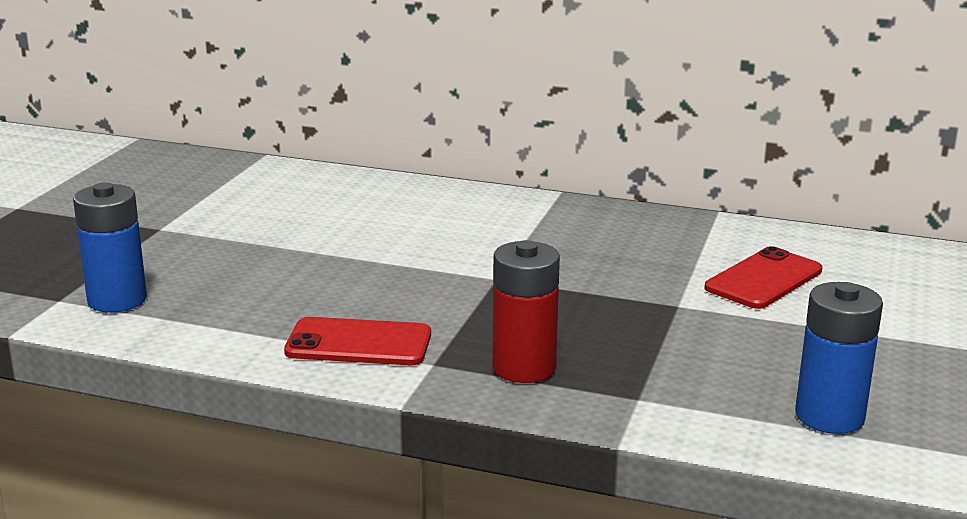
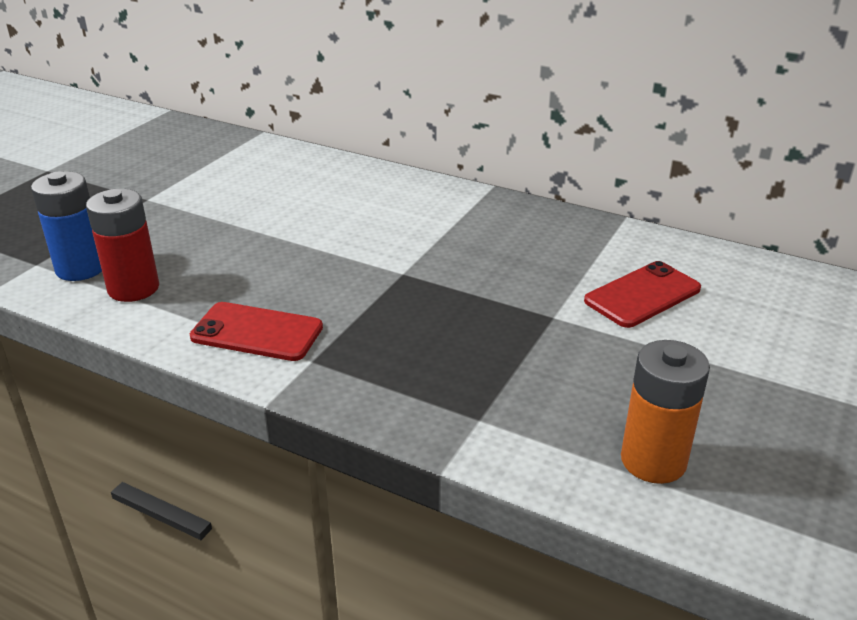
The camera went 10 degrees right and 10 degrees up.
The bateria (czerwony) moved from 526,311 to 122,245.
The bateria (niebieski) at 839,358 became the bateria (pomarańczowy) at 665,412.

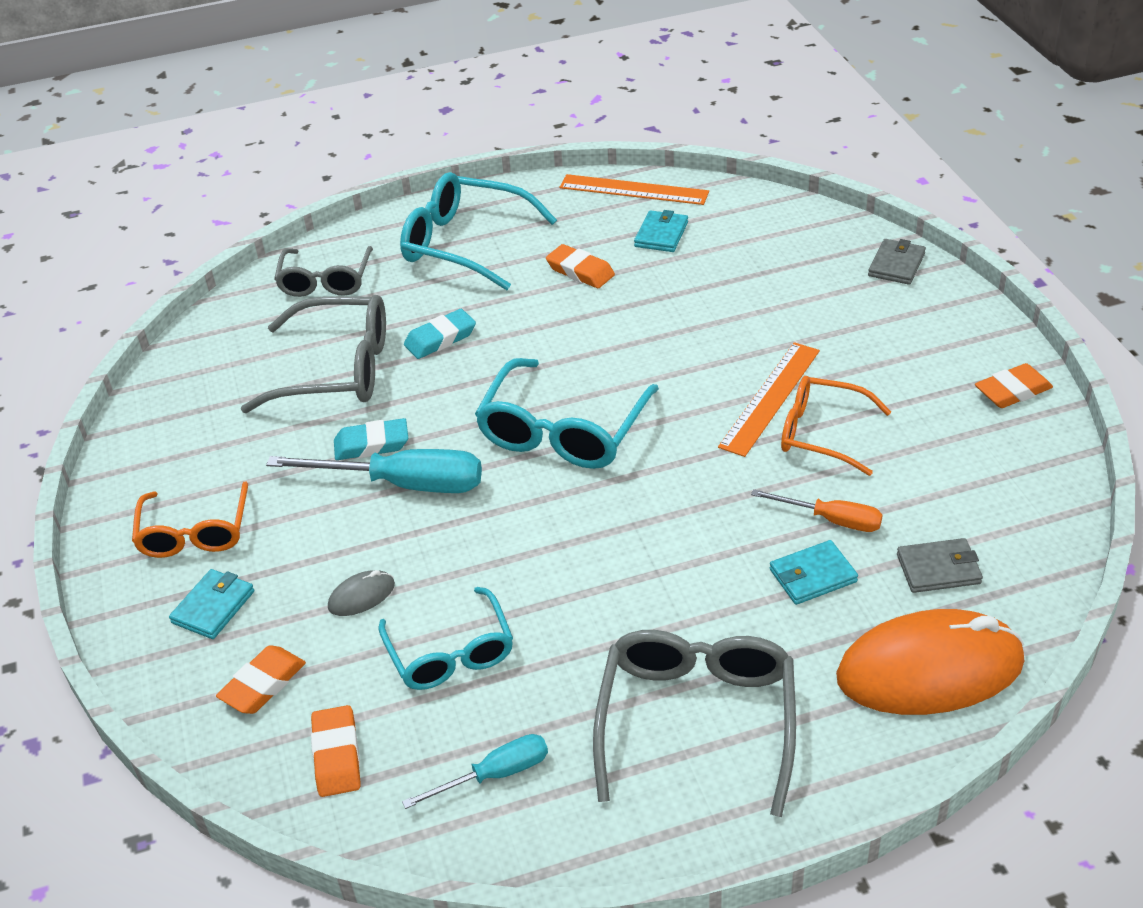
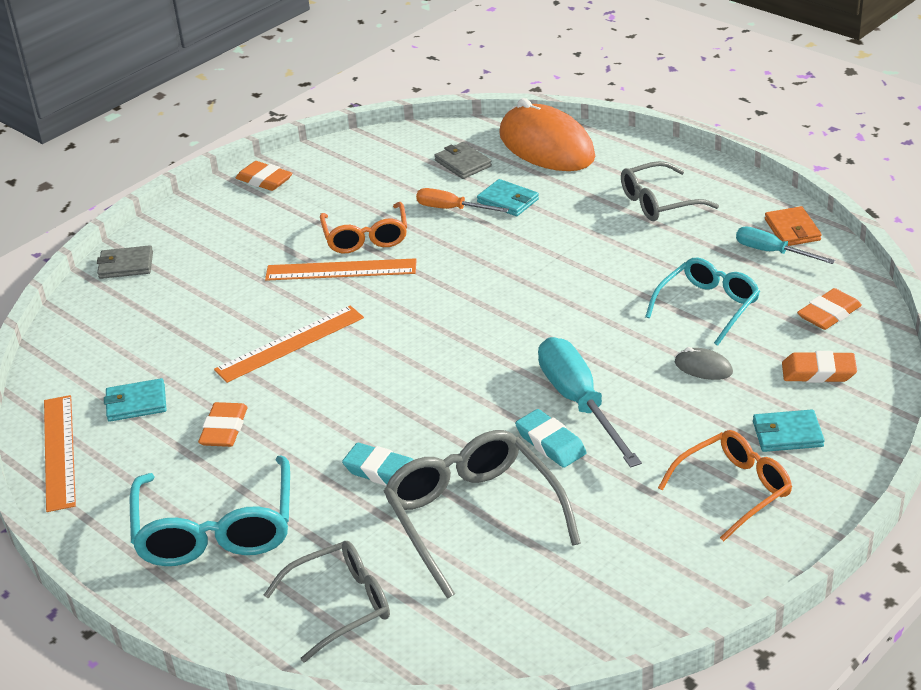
The camera went 120 degrees left and 5 degrees down.
The linijka (pomarańczowy) at 289,344 appeared.
The śrubokręt (pomarańczowy) at 817,510 turned 60 degrees counterclockwise.
The okulary (szary) at 694,723 changed to 0.67 times the size.
The portfel (pomarańczowy) at 793,226 appeared.
The okulary (turkusowy) at 567,413 disappeared.

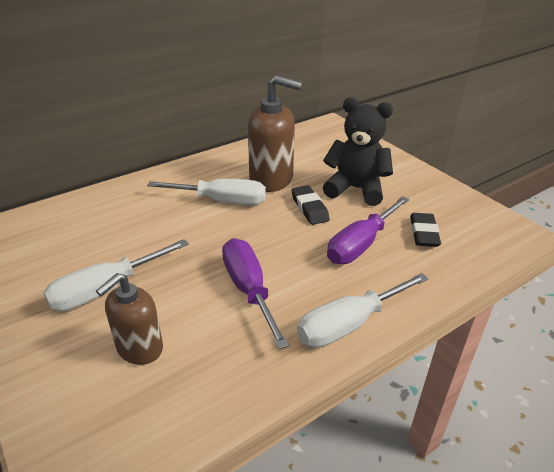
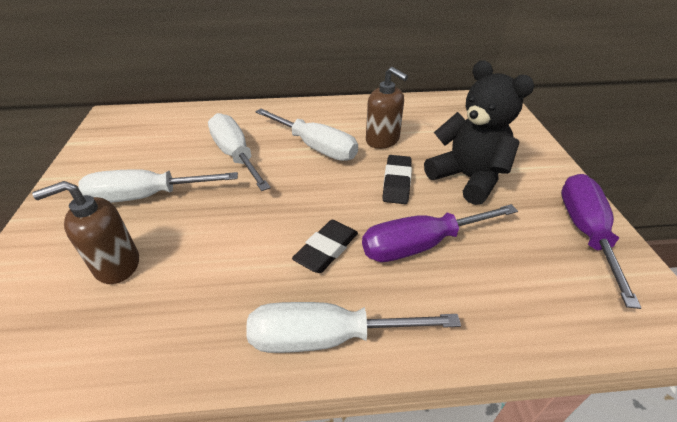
The camera went 30 degrees right and 5 degrees up.
The śrubokręt (biały) at 239,152 appeared.
The gumka do mazania (czarny) moved from 425,230 to 325,246.
The dozownik mydła (brązowy) at 275,133 changed to 0.64 times the size.
The śrubokręt (fioletowy) moved from 255,293 to 601,241.

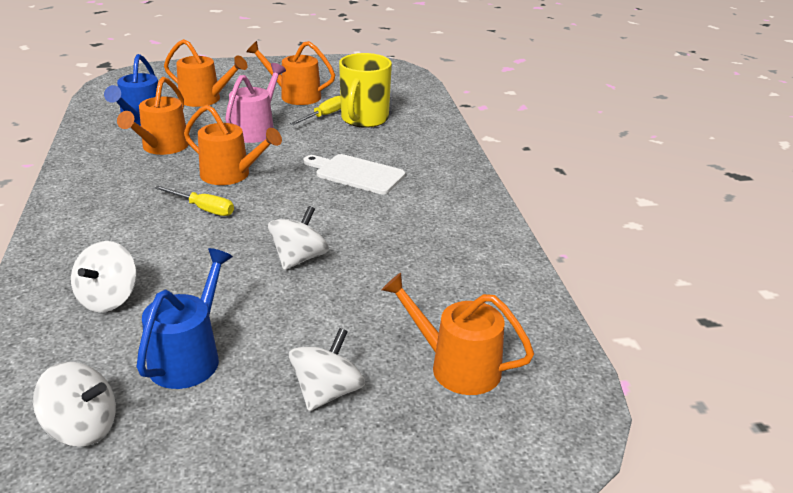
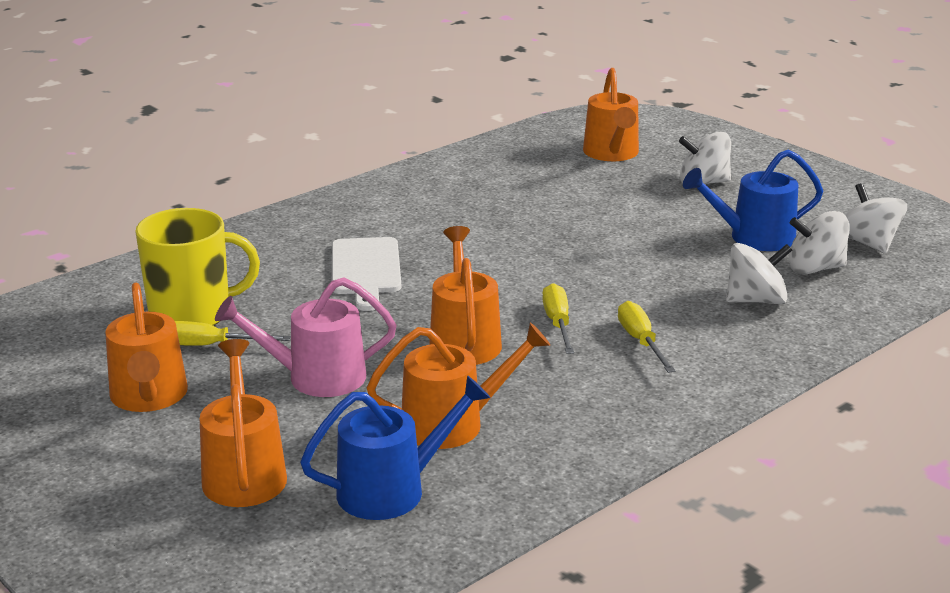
The camera went 120 degrees left and 5 degrees down.
The śrubokręt (żółty) at 646,337 appeared.
The bączek (biały) moved from 298,238 to 819,242.

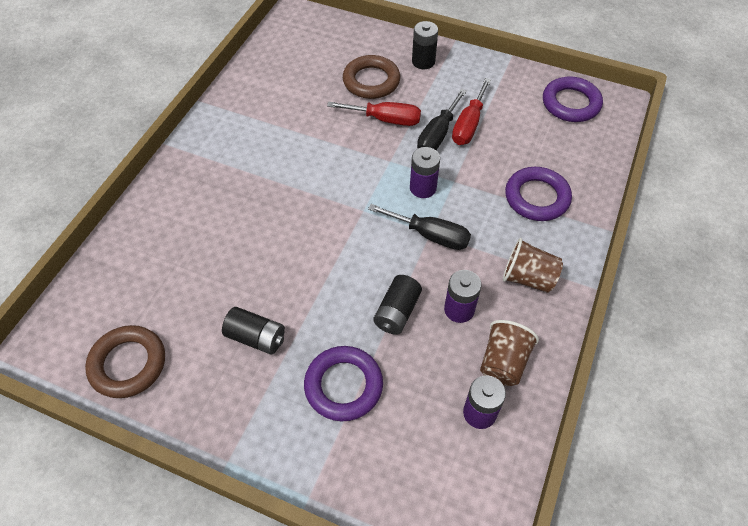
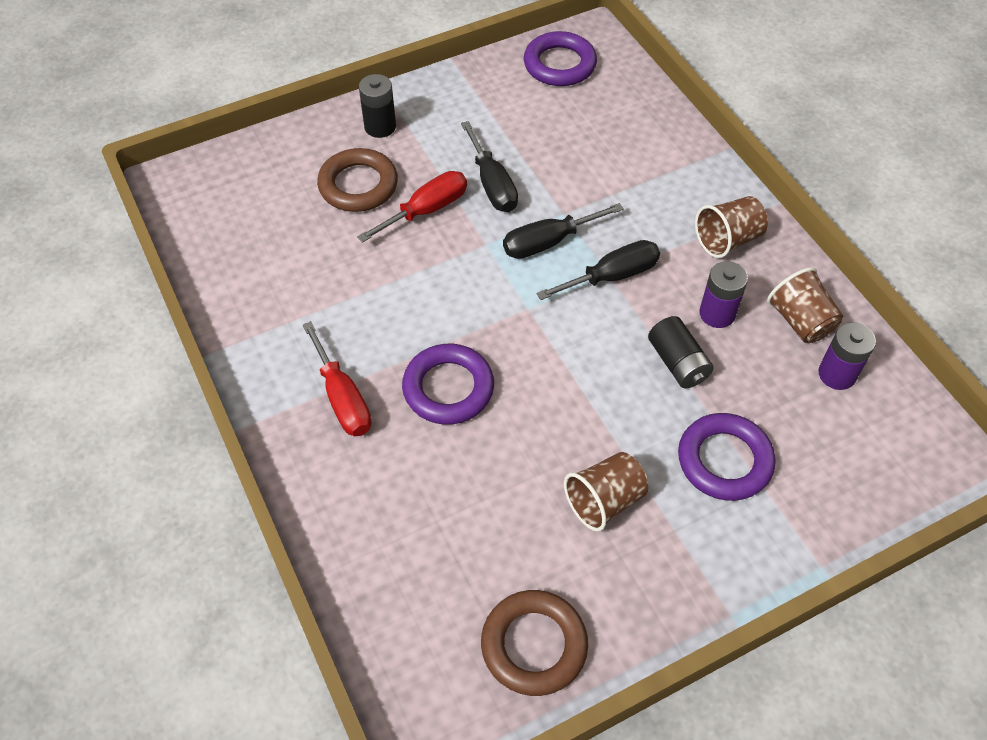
The camera went 50 degrees left and 0 degrees up.
The śrubokręt (czerwony) moved from 471,111 to 337,378.
The pierścień (fioletowy) moved from 538,194 to 448,384.
The bateria (fioletowy) at 425,172 was replaced by the śrubokręt (czarny) at 563,231.
The bateria (czarny) at 253,331 was replaced by the szklanka (brązowy) at 606,492.

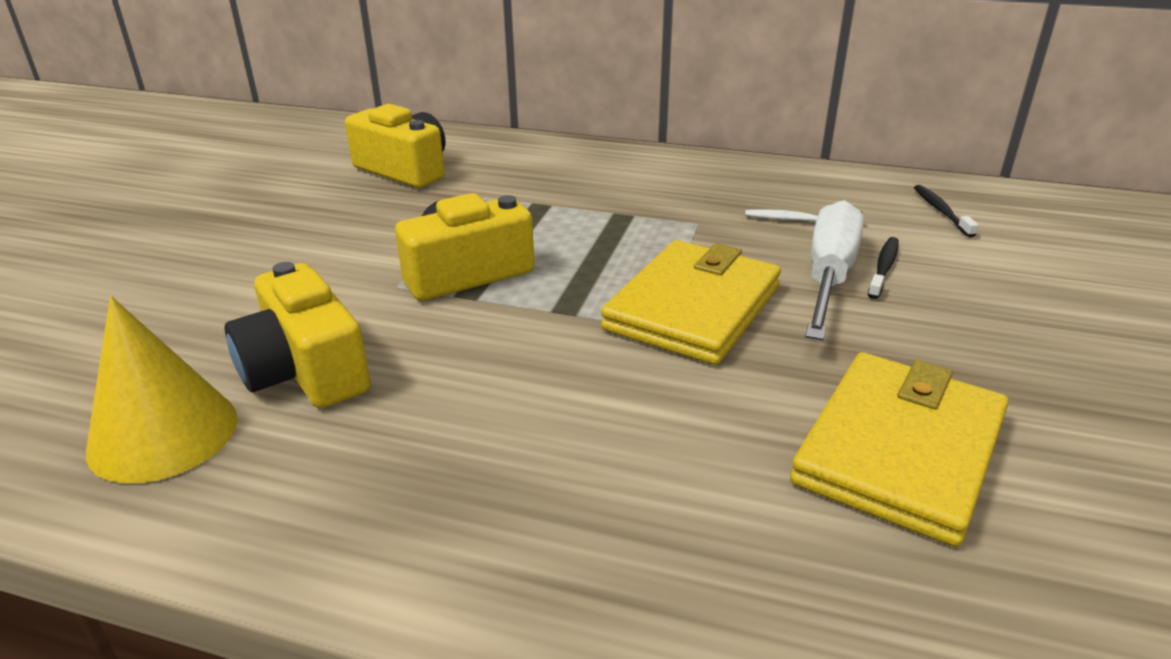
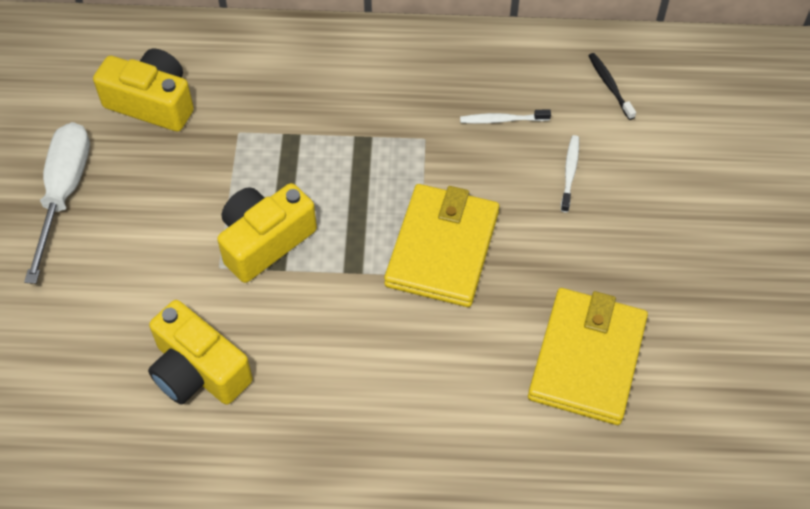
The camera went 15 degrees left and 25 degrees up.
The śrubokręt (biały) moved from 834,270 to 57,203.
The szczoteczka do zębów (czarny) at 883,268 became the szczoteczka do zębów (biały) at 570,174.
The stożek (żółty) at 162,389 disappeared.

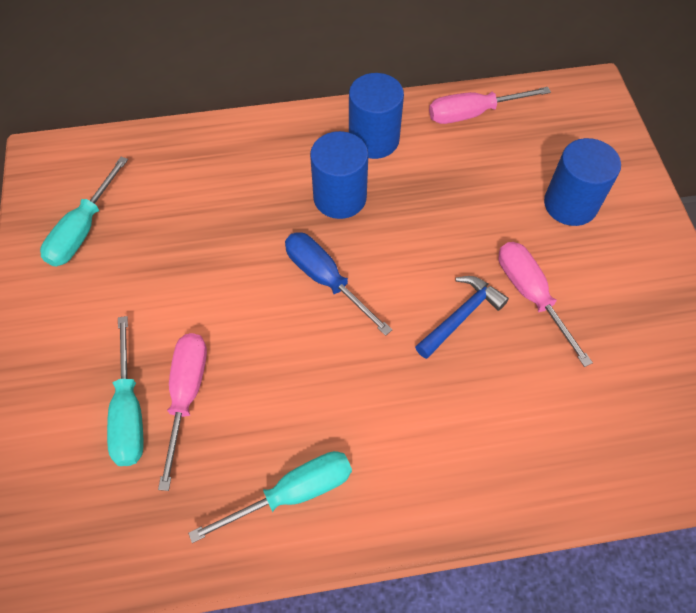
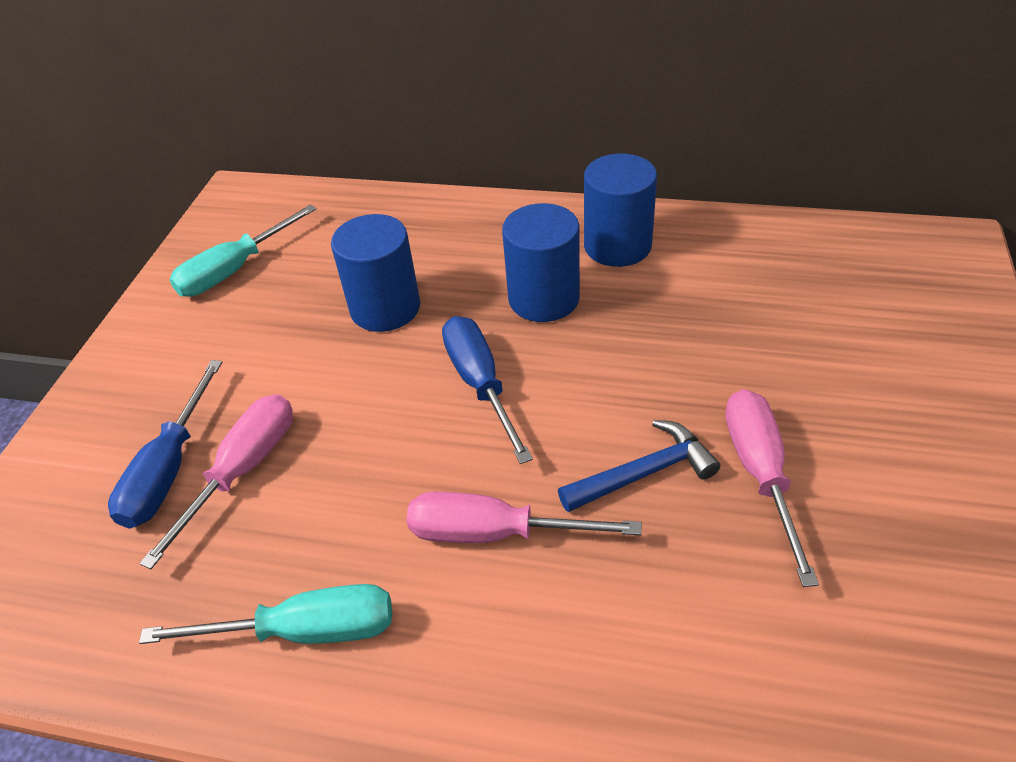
The camera went 25 degrees right and 15 degrees down.
The śrubokręt (turkusowy) at 125,391 became the śrubokręt (niebieski) at 165,444.
The walec (niebieski) moved from 582,182 to 375,273.
The śrubokręt (różowy) moved from 490,105 to 524,517.

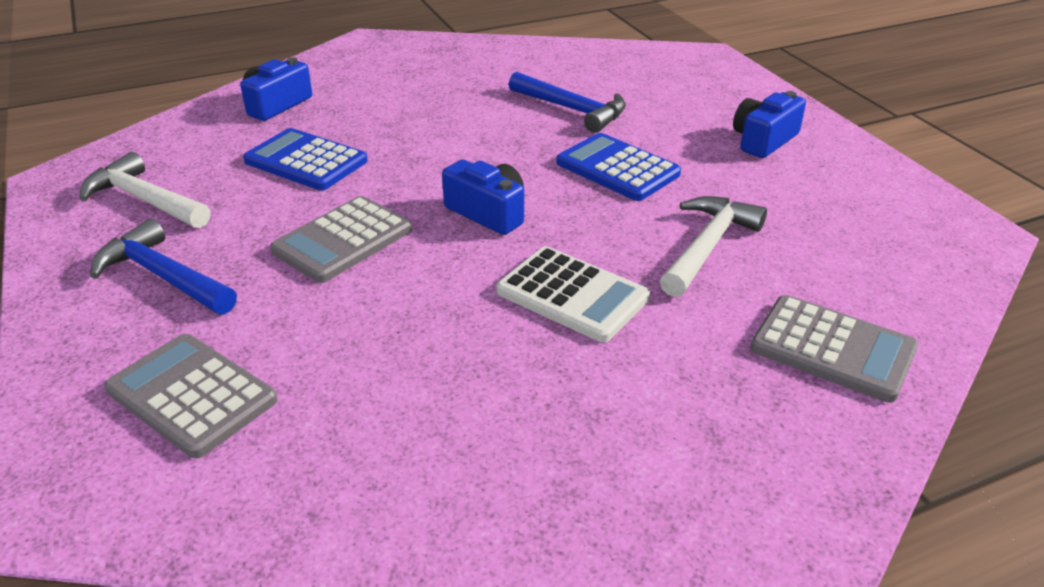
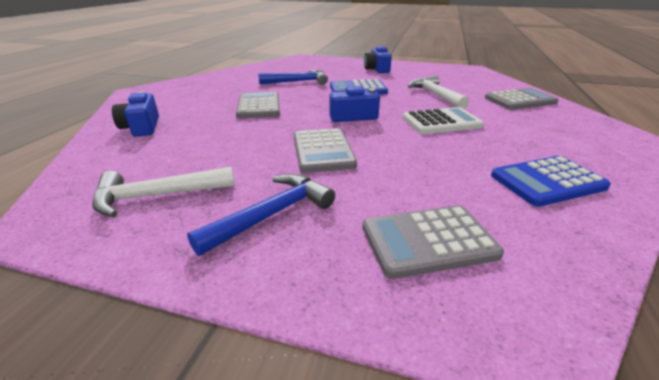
The camera went 50 degrees left and 5 degrees down.
The młotek (niebieski) at 163,267 turned 150 degrees clockwise.
The kalkulator (szary) at 258,105 appeared.
The kalkulator (niebieski) moved from 305,159 to 551,181.

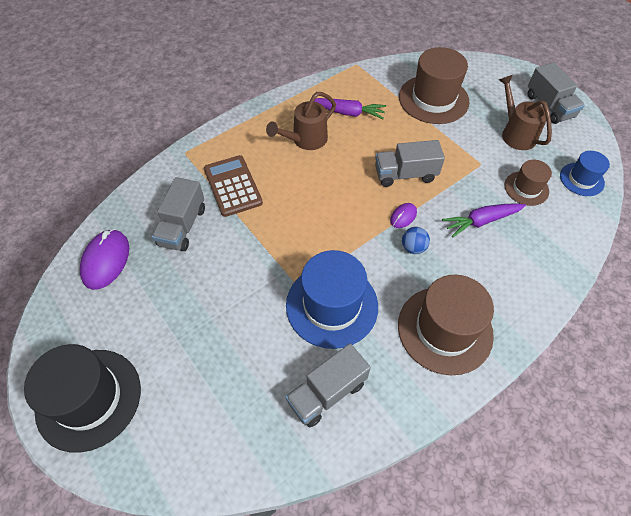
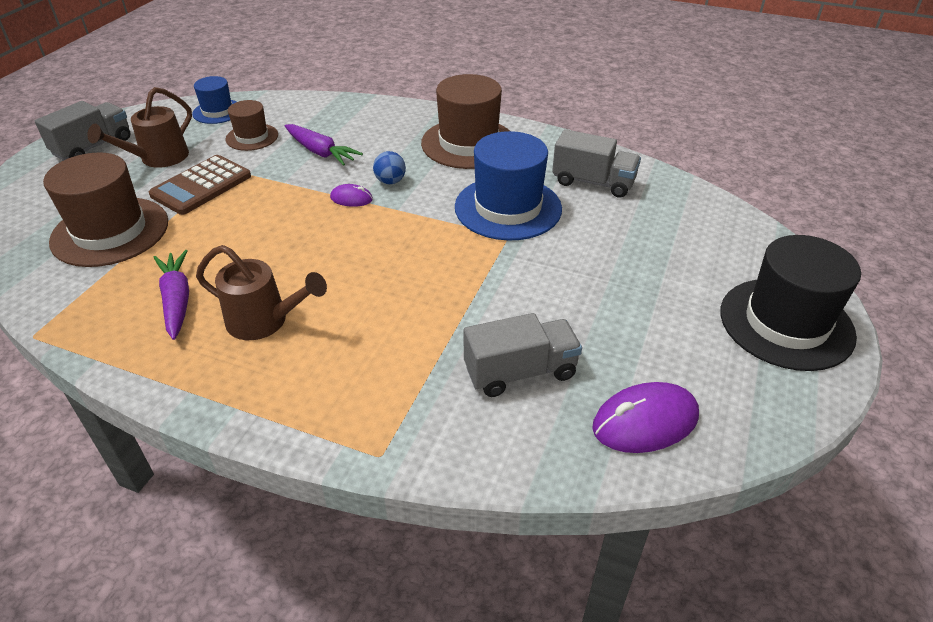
The camera went 120 degrees left and 15 degrees down.
The kalkulator (brązowy) moved from 233,186 to 200,185.
The ciężarówka (szary) at 410,163 disappeared.

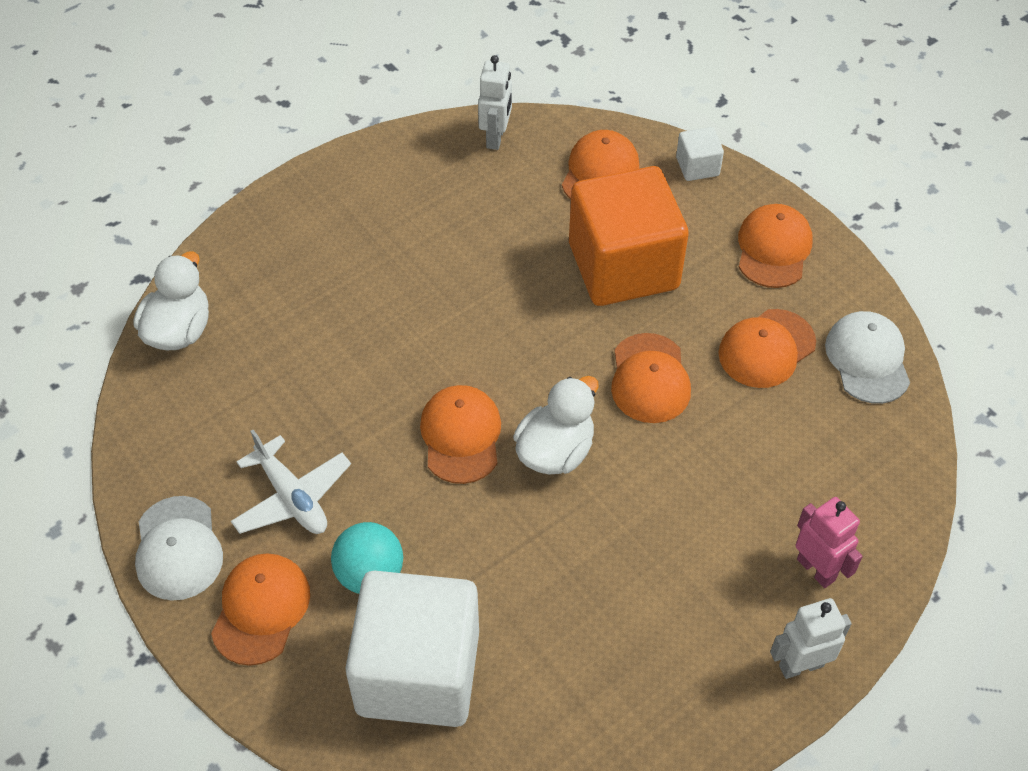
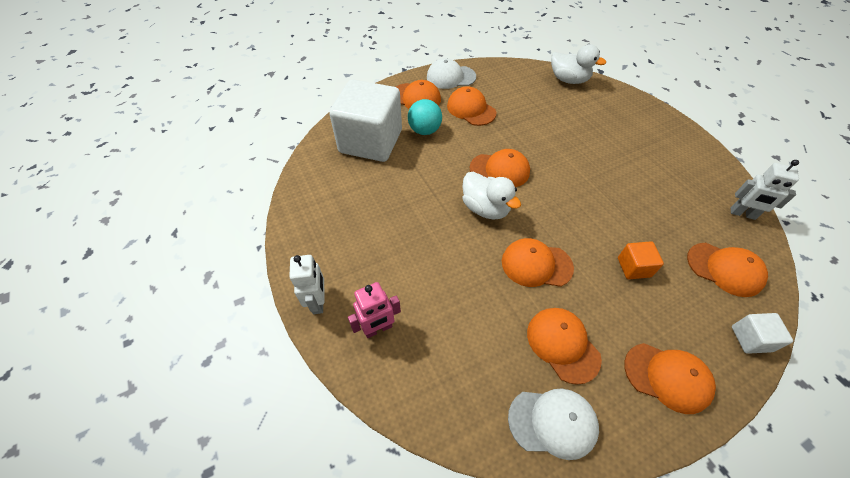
The camera went 100 degrees right and 0 degrees up.
The samolot (biały) at 291,482 was replaced by the czapka (pomarańczowy) at 471,106.
The sześcian (pomarańczowy) at 629,236 changed to 0.42 times the size.

